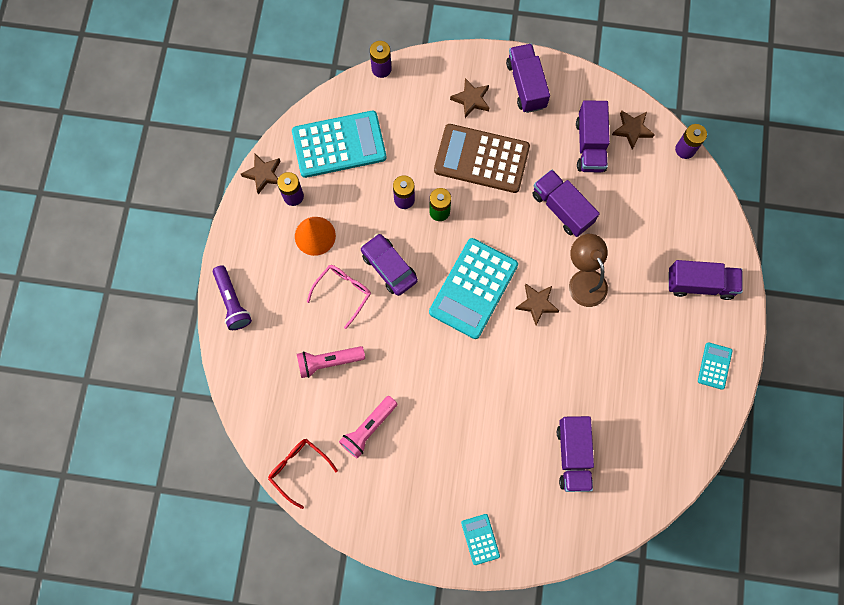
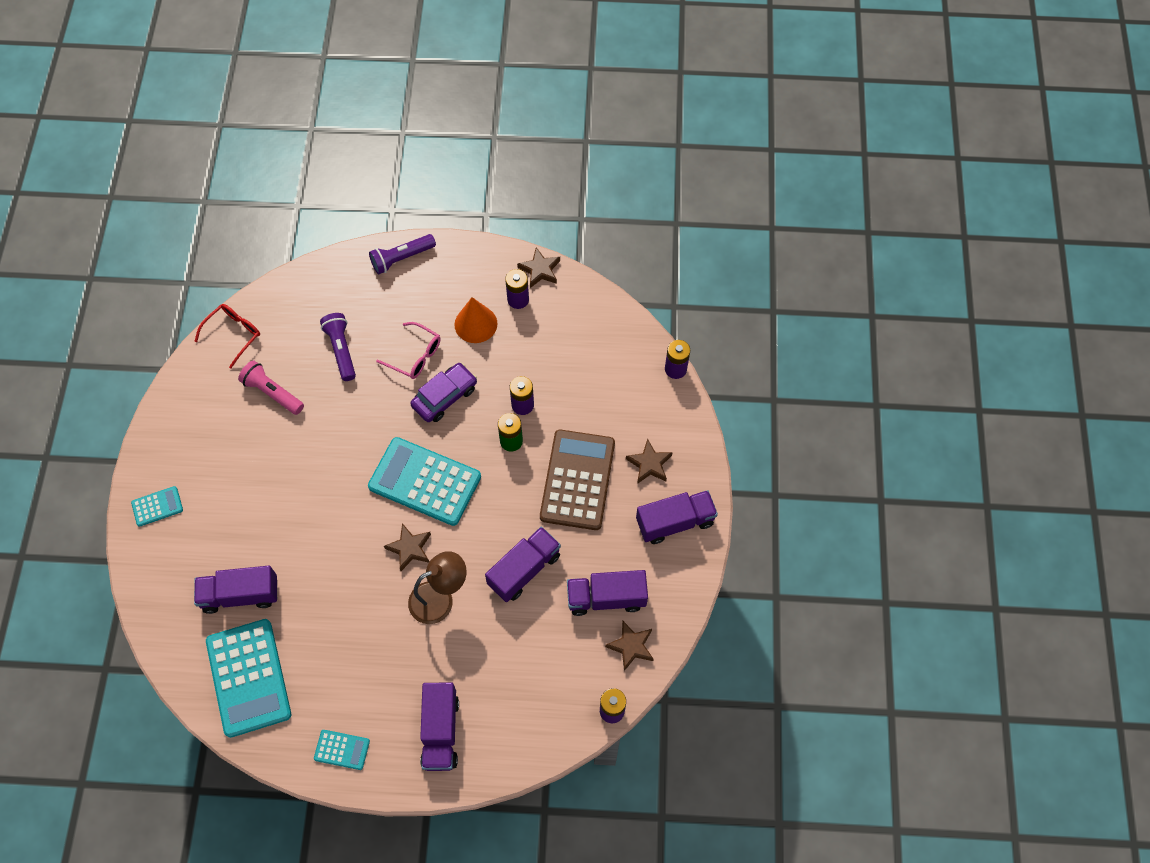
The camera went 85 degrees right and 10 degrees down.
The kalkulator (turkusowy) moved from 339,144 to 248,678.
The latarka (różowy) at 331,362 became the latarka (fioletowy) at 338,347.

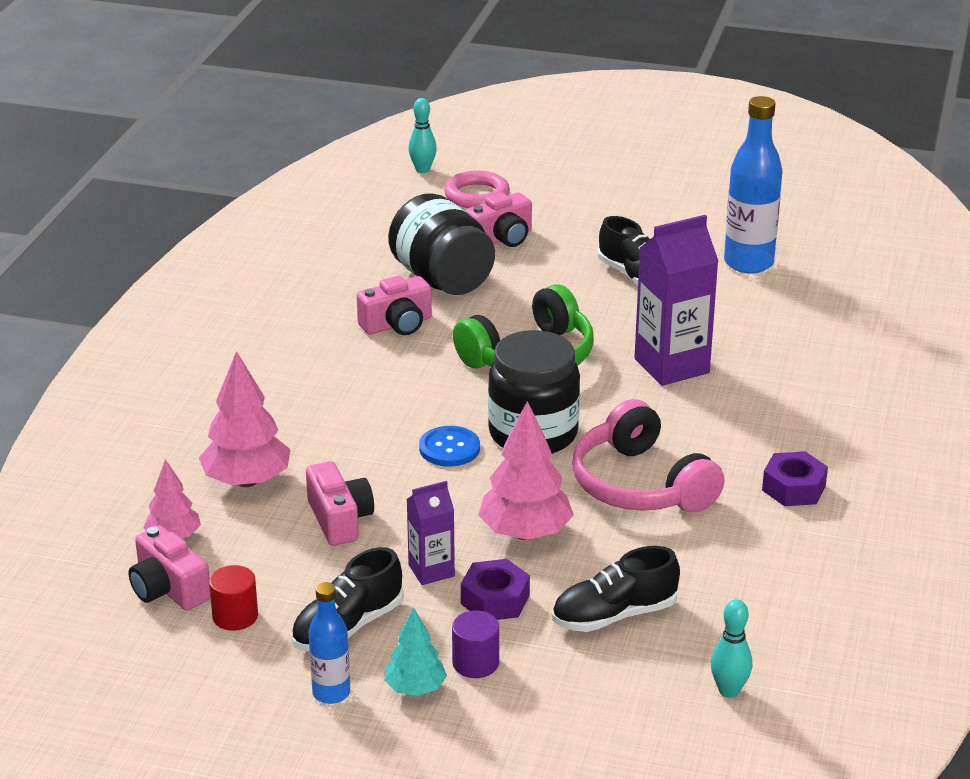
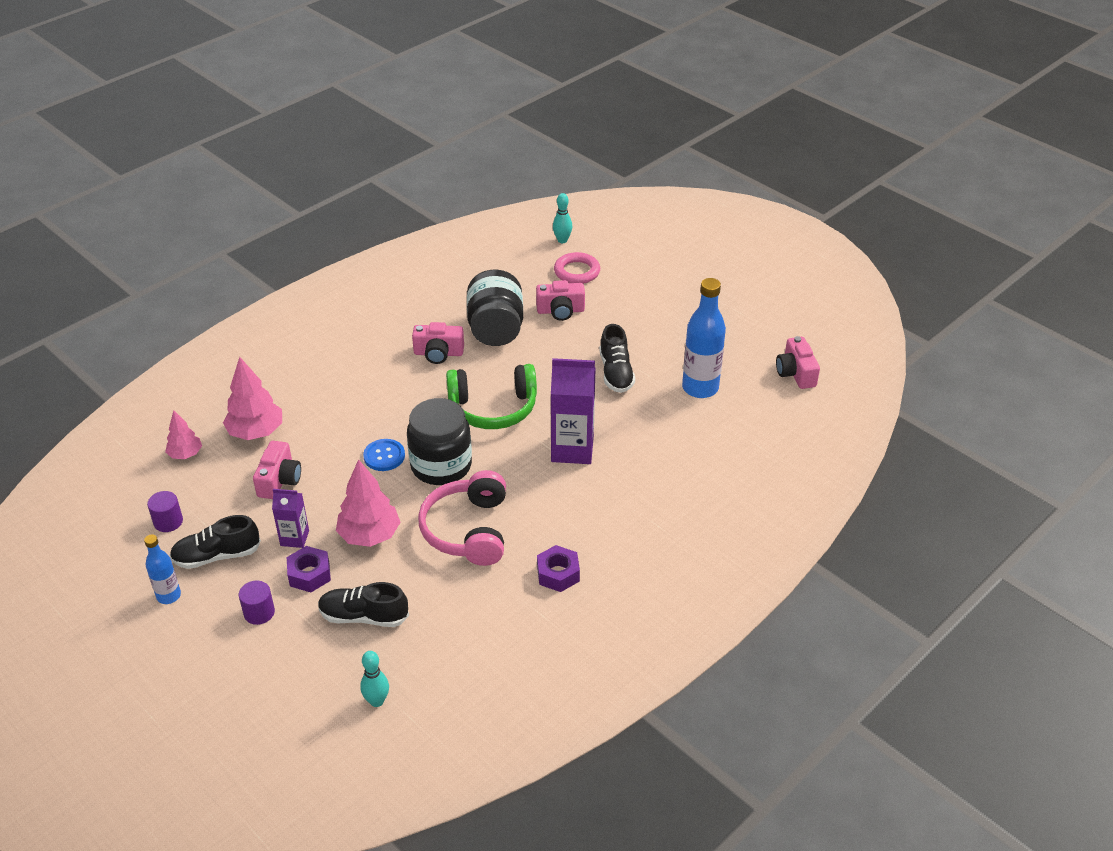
The camera went 30 degrees right and 10 degrees up.
The walec (czerwony) at 233,598 became the walec (fioletowy) at 165,511.
The aparat fotograficzny (różowy) moved from 169,567 to 798,362.
The drzewko (turkusowy) at 415,651 disappeared.

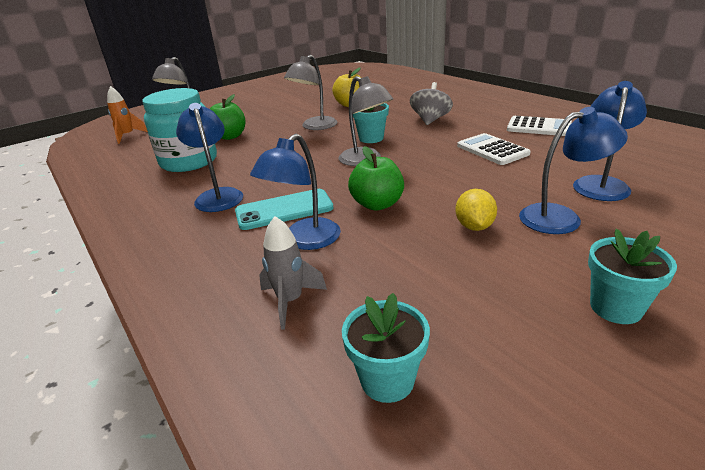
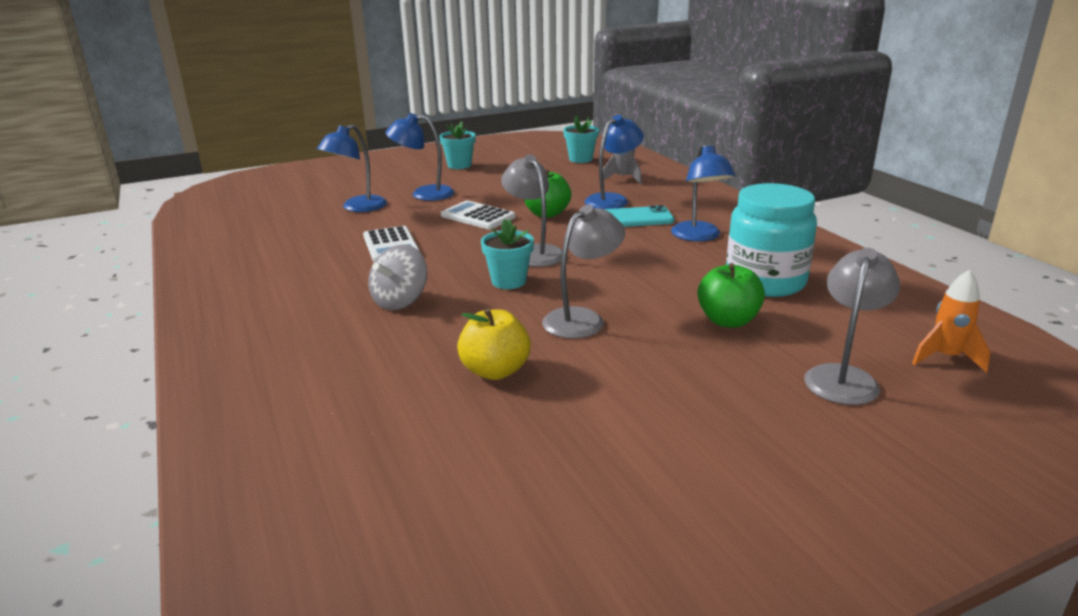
The camera went 170 degrees left and 5 degrees down.
The kalkulator (biały) moved from 539,126 to 478,215.
The cytryna (żółty) at 476,210 disappeared.

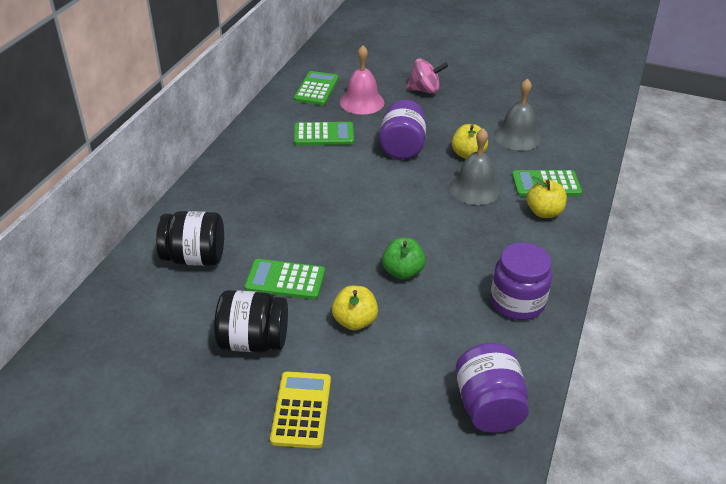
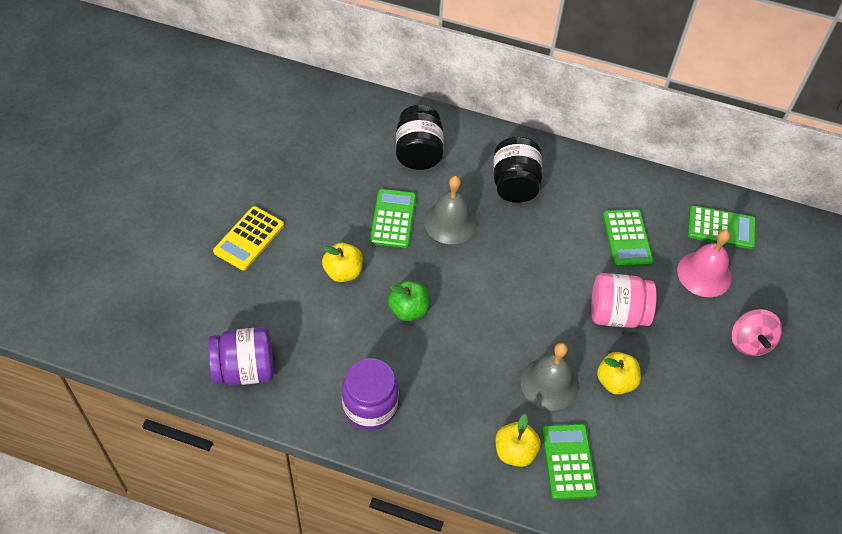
The camera went 85 degrees right and 15 degrees up.
The kalkulator (żółty) at 300,410 turned 120 degrees clockwise.
The dzwonek (szary) moved from 517,114 to 450,210.
The słoik (czarny) moved from 251,321 to 518,170.
The słoik (fioletowy) at 402,129 became the słoik (różowy) at 624,300.

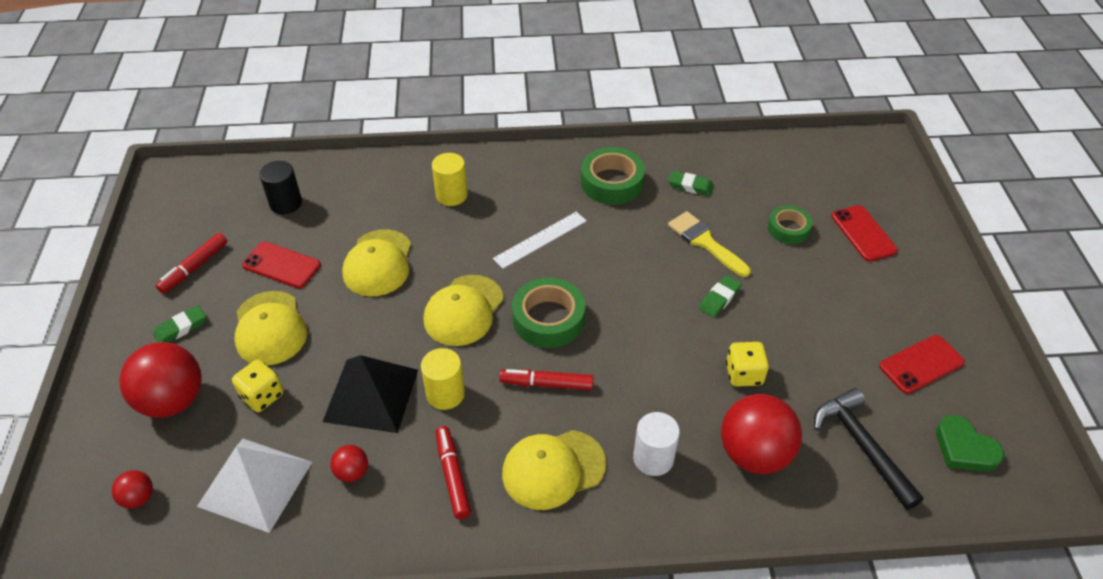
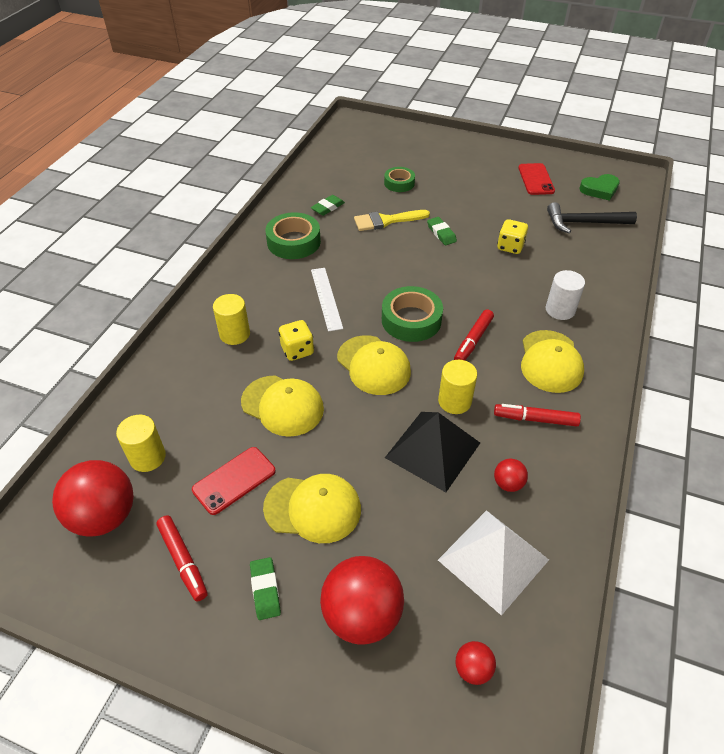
The camera went 65 degrees left and 0 degrees up.
The piłka (czerwony) moved from 761,434 to 93,498.
The walec (czarny) at 280,187 became the walec (żółty) at 141,443.
The kostka do gry (żółty) moved from 257,386 to 296,340.
The telefon (czerwony) at 864,233 disappeared.

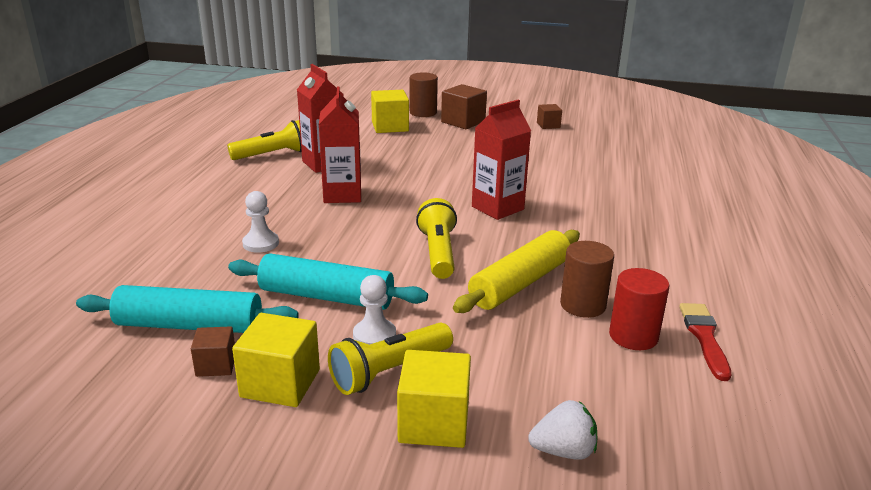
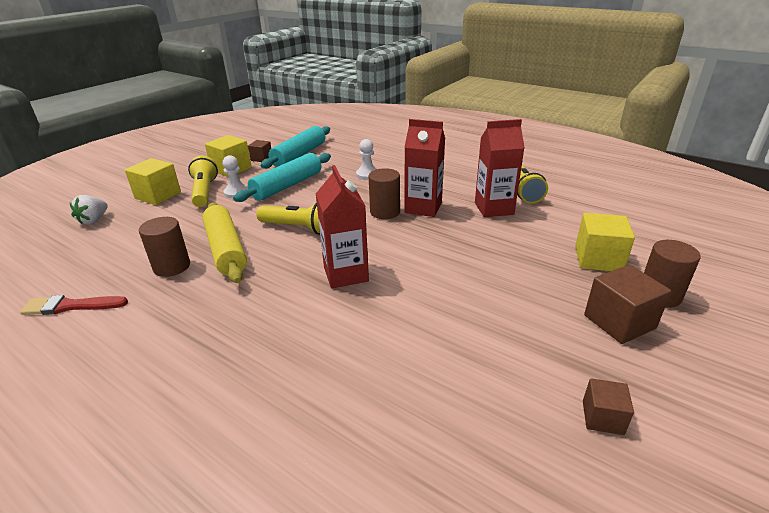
The camera went 115 degrees right and 5 degrees up.
The pędzel (czerwony) at 705,342 turned 150 degrees clockwise.
The walec (brązowy) at 384,193 appeared.
The walec (czerwony) at 639,309 disappeared.

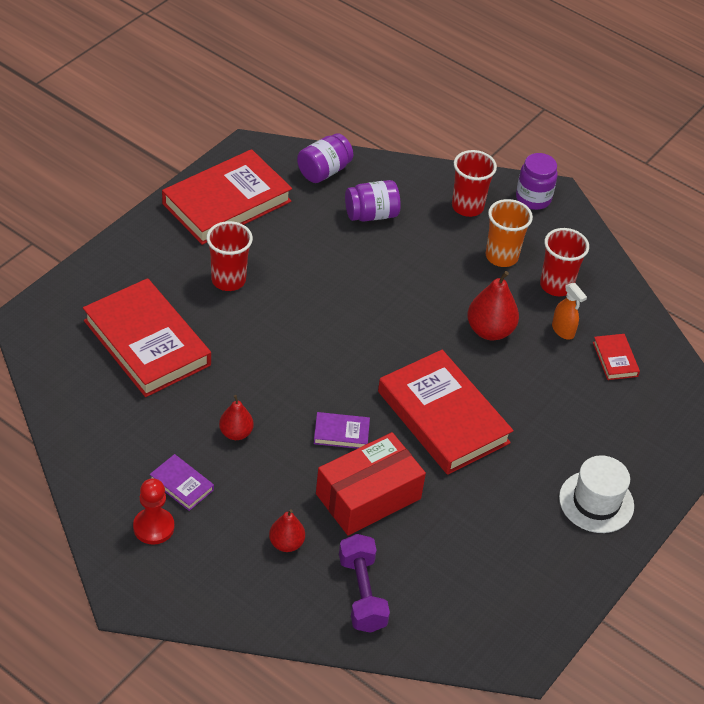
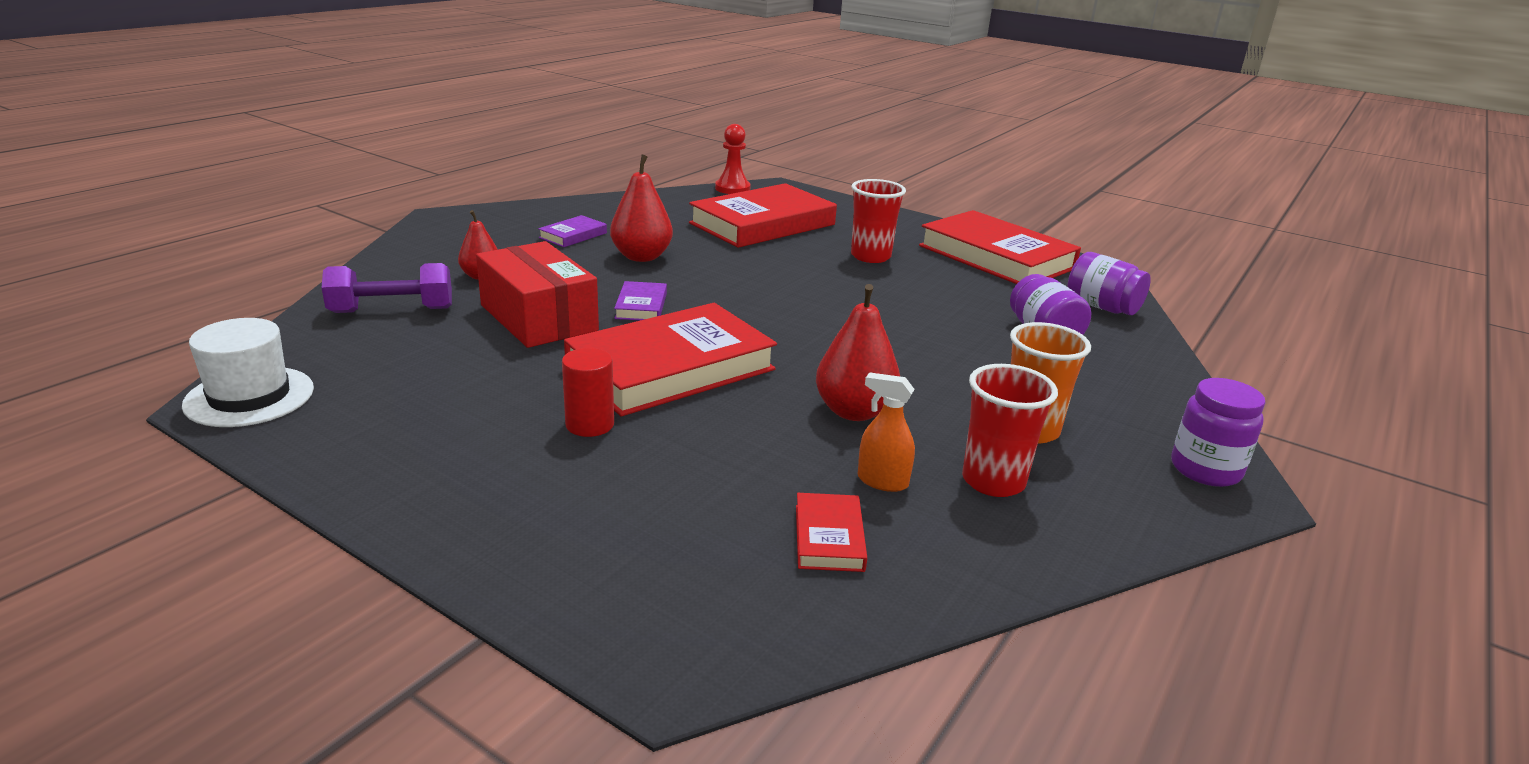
The camera went 90 degrees right and 20 degrees down.
The kapelusz (biały) moved from 596,494 to 248,372.
The walec (czerwony) at 588,392 appeared.
The gruszka (czerwony) at 236,417 changed to 1.60 times the size.
The pionek (czerwony) moved from 153,511 to 733,159.
The książka (czerwony) at 616,357 turned 75 degrees counterclockwise.
The spryskiwacz (pomarańczowy) at 569,311 turned 60 degrees clockwise.
The szklanka (czerwony) at 474,183 disappeared.

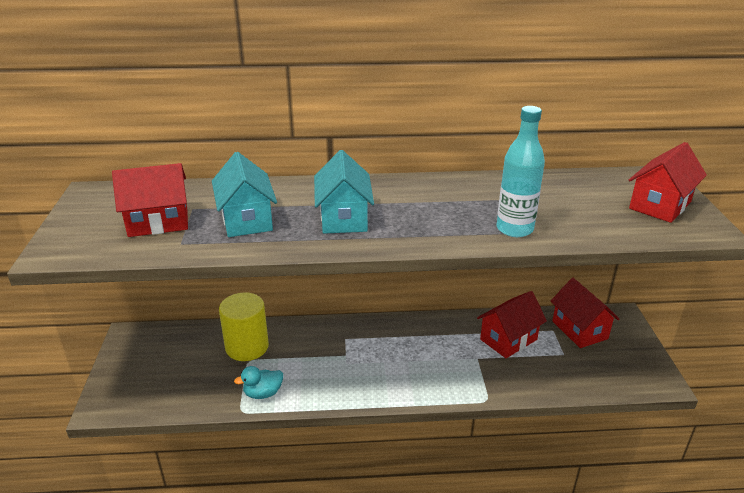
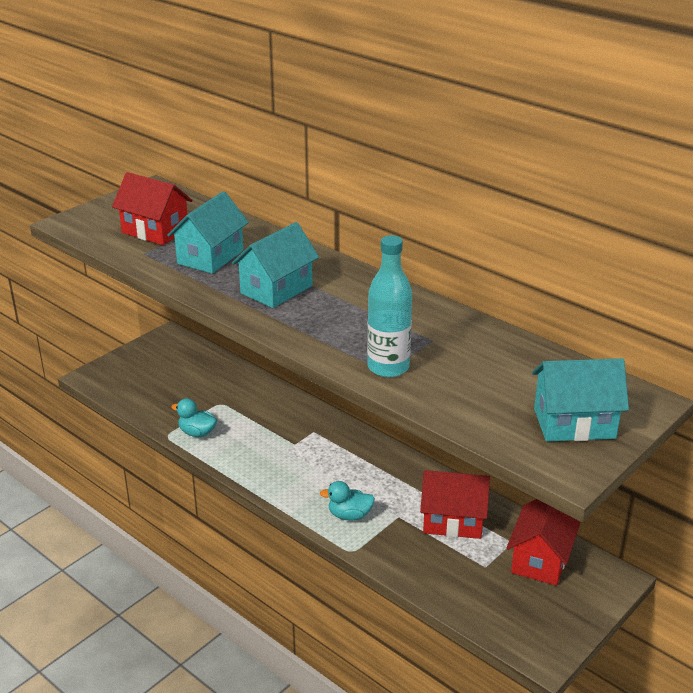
The camera went 45 degrees right and 0 degrees up.
The kaczka (turkusowy) at 347,501 appeared.
The domek (czerwony) at 668,182 became the domek (turkusowy) at 580,399.
The walec (żółty) at 244,326 disappeared.

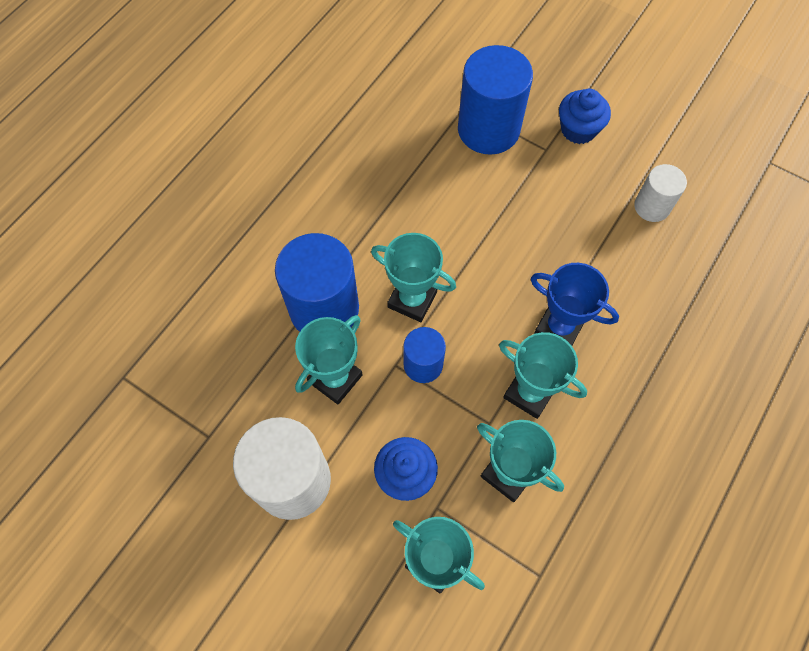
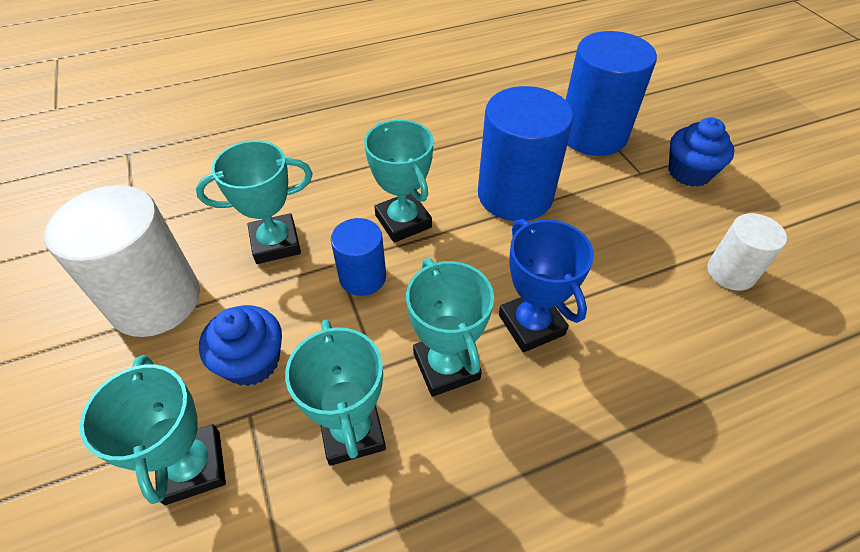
The camera went 35 degrees right and 15 degrees down.
The walec (niebieski) moved from 317,282 to 526,153.

